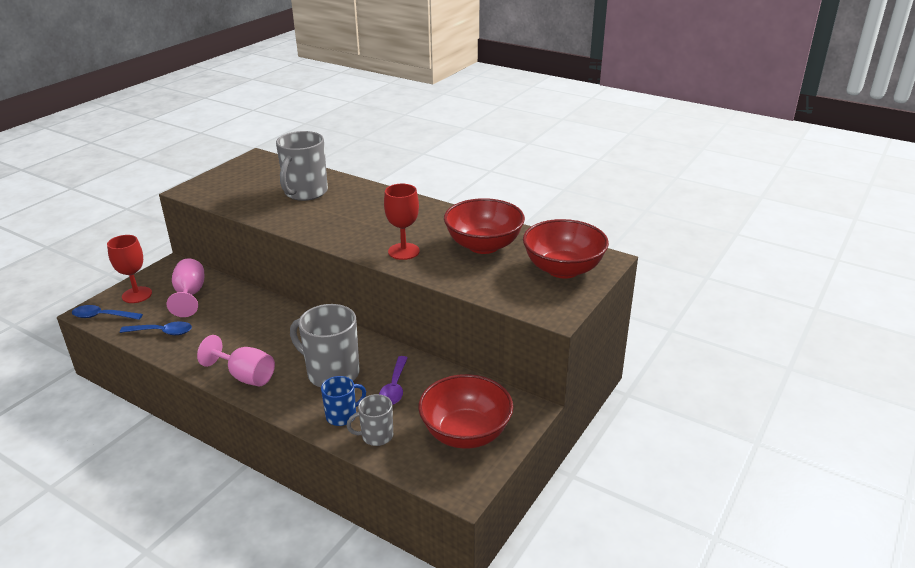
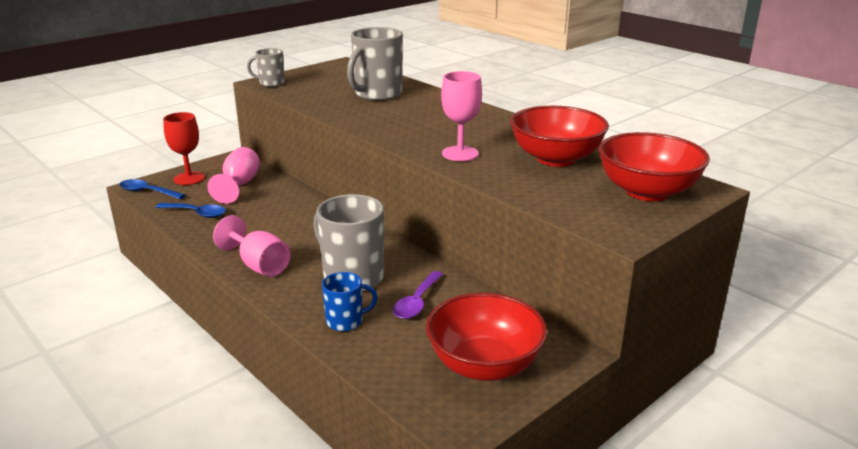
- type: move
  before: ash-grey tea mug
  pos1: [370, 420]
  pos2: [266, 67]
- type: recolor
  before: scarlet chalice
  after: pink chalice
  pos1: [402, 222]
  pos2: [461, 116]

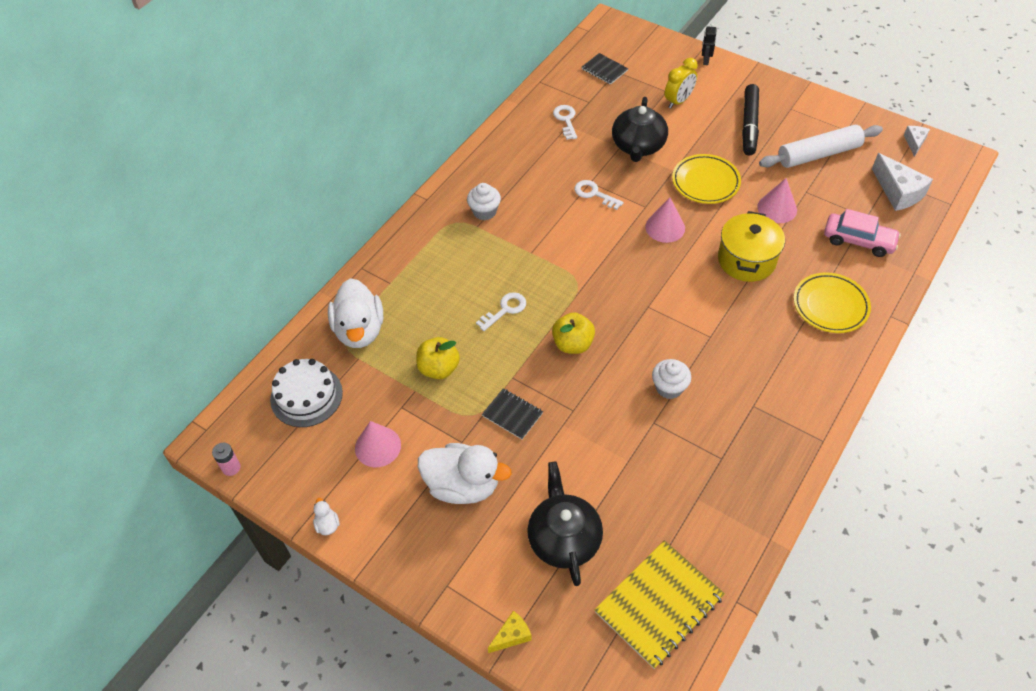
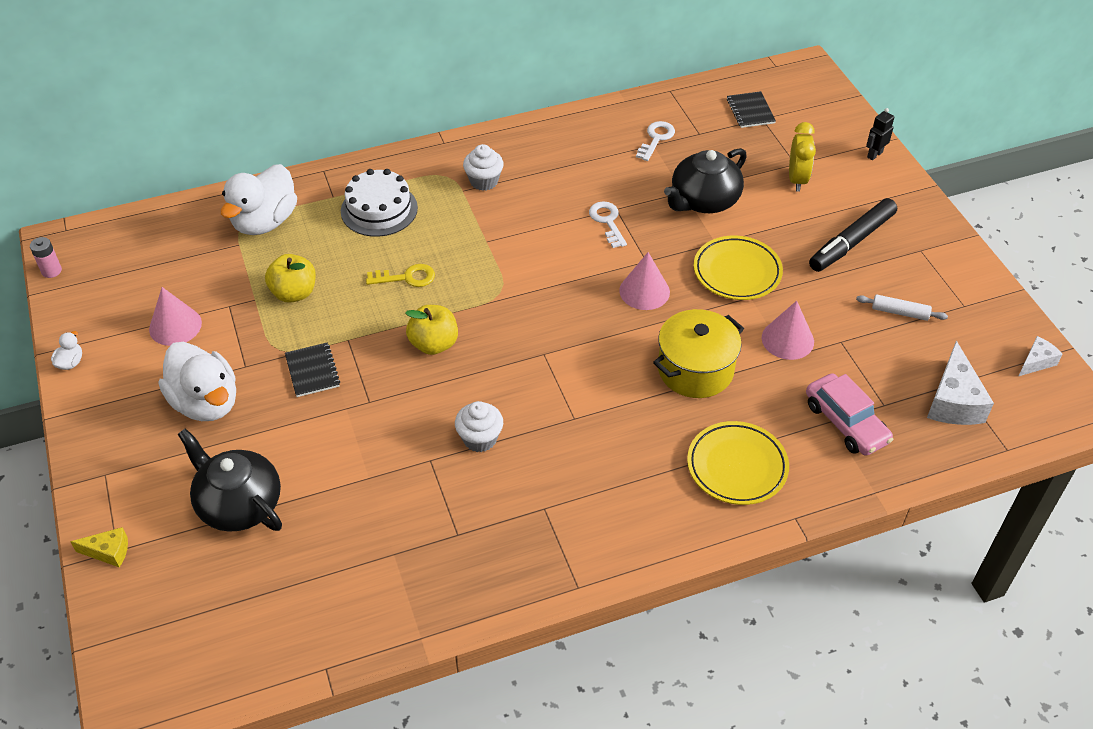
- type: move
  before: pure white gateau
  pos1: [306, 393]
  pos2: [379, 203]
- type: recolor
  before: pure white door key
  after: yellow door key
  pos1: [501, 311]
  pos2: [400, 275]
- type: rotate
  before: jet-black teapot
  pos1: [565, 524]
  pos2: [230, 480]
  turn: -75
- type: delete
  before: yellow notepad
  pos1: [659, 604]
- type: rotate
  before: yellow alarm clock
  pos1: [681, 83]
  pos2: [802, 157]
  turn: -75
- type: resize
  before: pure white rolling pin
  pos1: [821, 146]
  pos2: [902, 308]
  scale: 0.48

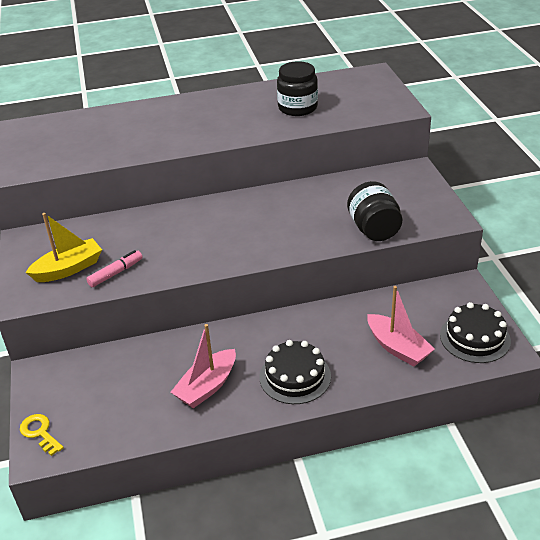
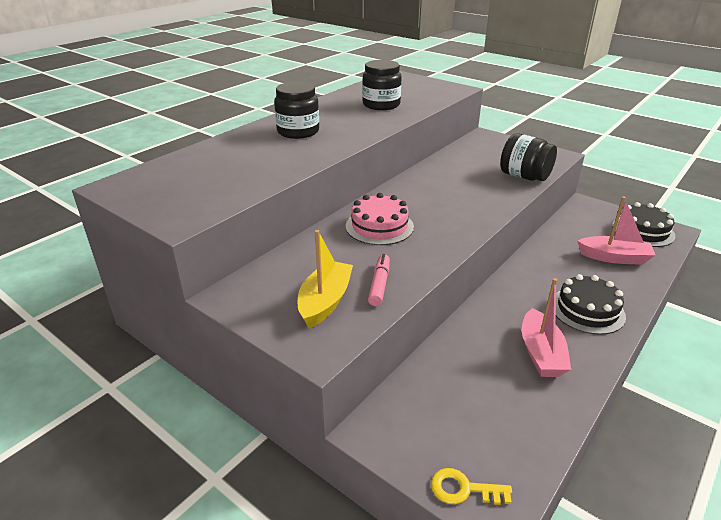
- type: insert
  after: jet-black preserve jar
  pos2: [296, 110]
- type: insert
  after: pink gateau
  pos2: [380, 219]

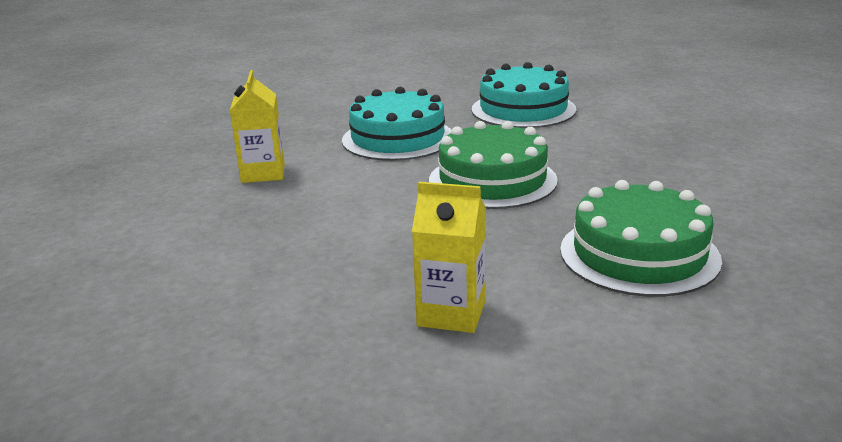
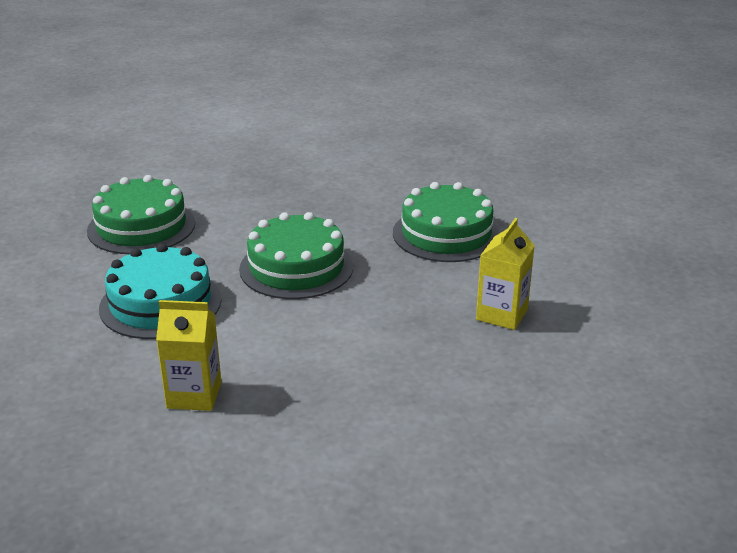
- type: recolor
  before: aqua gateau
  after: leaf-green gateau
  pos1: [524, 95]
  pos2: [141, 214]

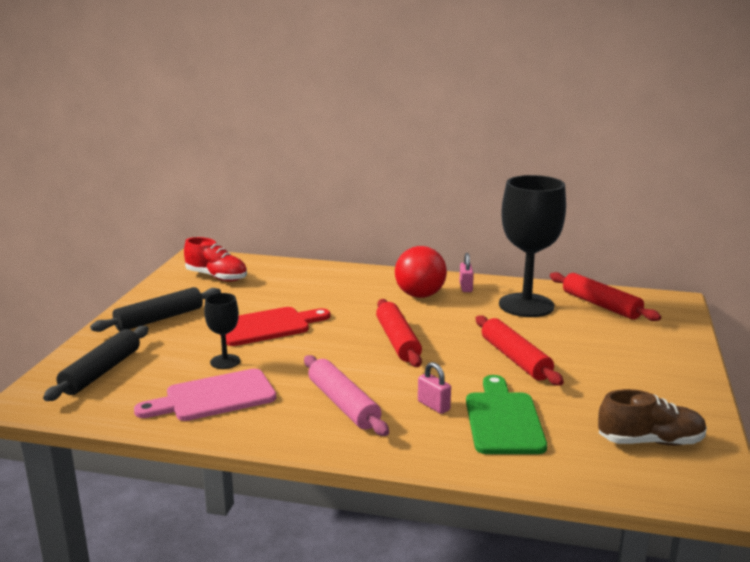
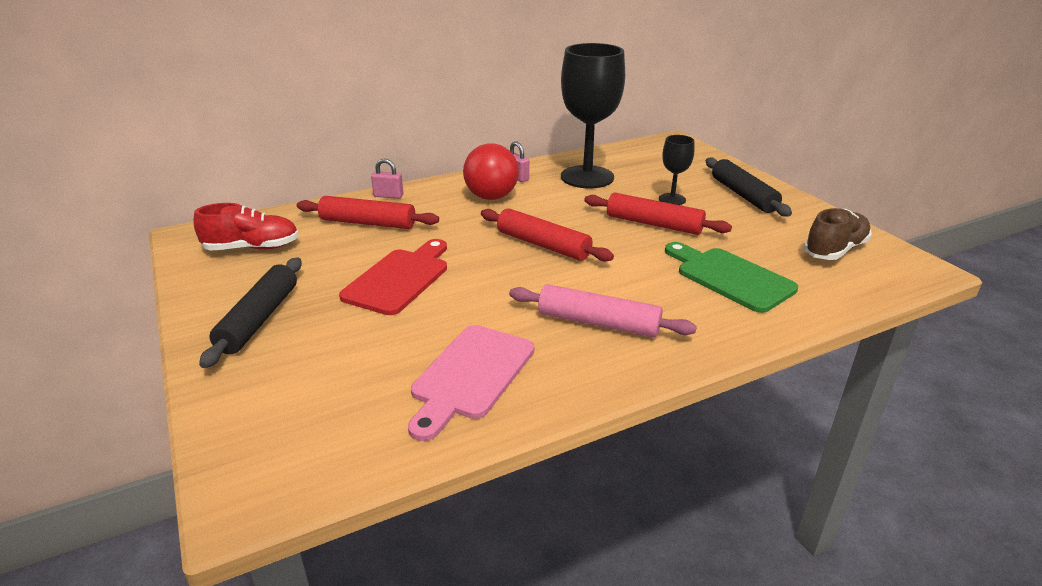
- type: move
  before: jet-black rolling pin
  pos1: [96, 363]
  pos2: [749, 187]
- type: move
  before: jet-black chalice
  pos1: [222, 331]
  pos2: [676, 170]
- type: move
  before: pink lock
  pos1: [434, 388]
  pos2: [387, 179]
- type: move
  before: scarlet rolling pin
  pos1: [605, 296]
  pos2: [368, 212]

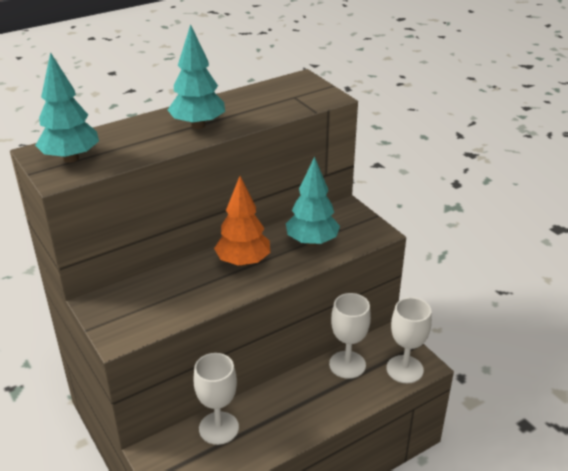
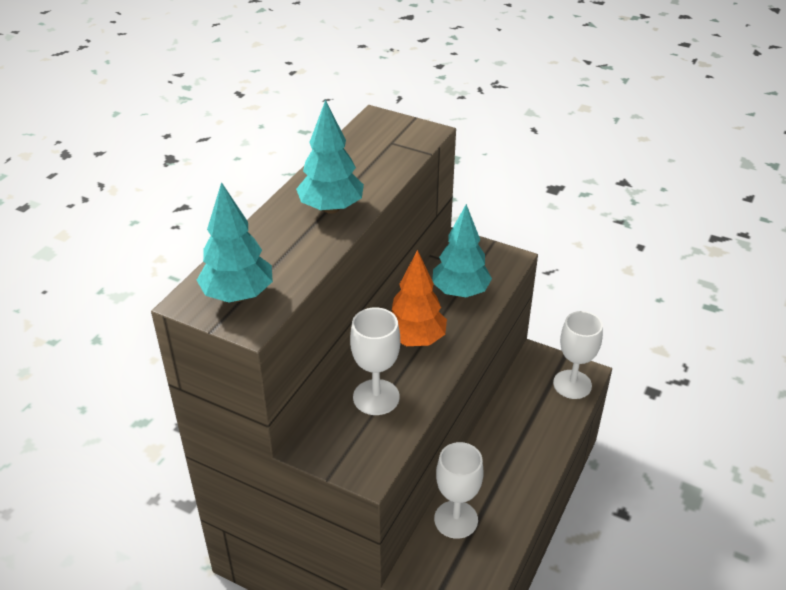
- type: move
  before: pure white chalice
  pos1: [350, 336]
  pos2: [375, 361]

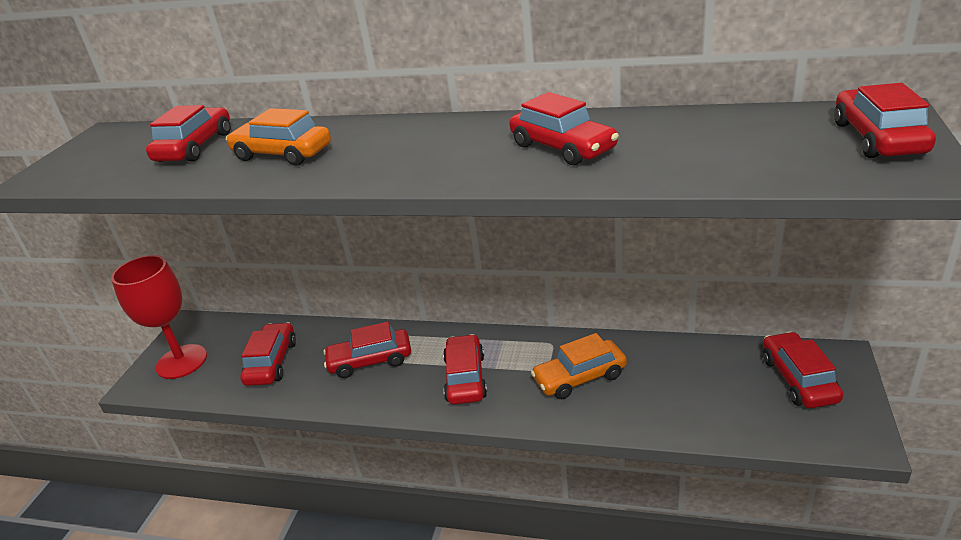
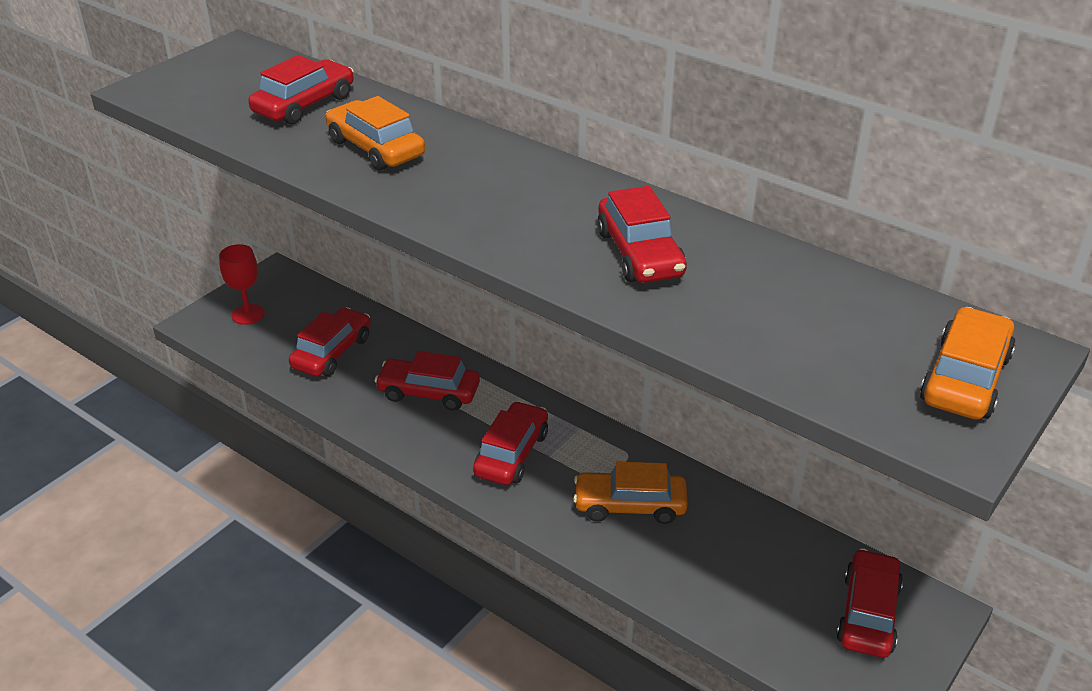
- type: resize
  before: scarlet chalice
  pos1: [159, 317]
  pos2: [242, 284]
  scale: 0.58
- type: recolor
  before: scarlet toy car
  after: orange toy car
  pos1: [885, 120]
  pos2: [968, 363]

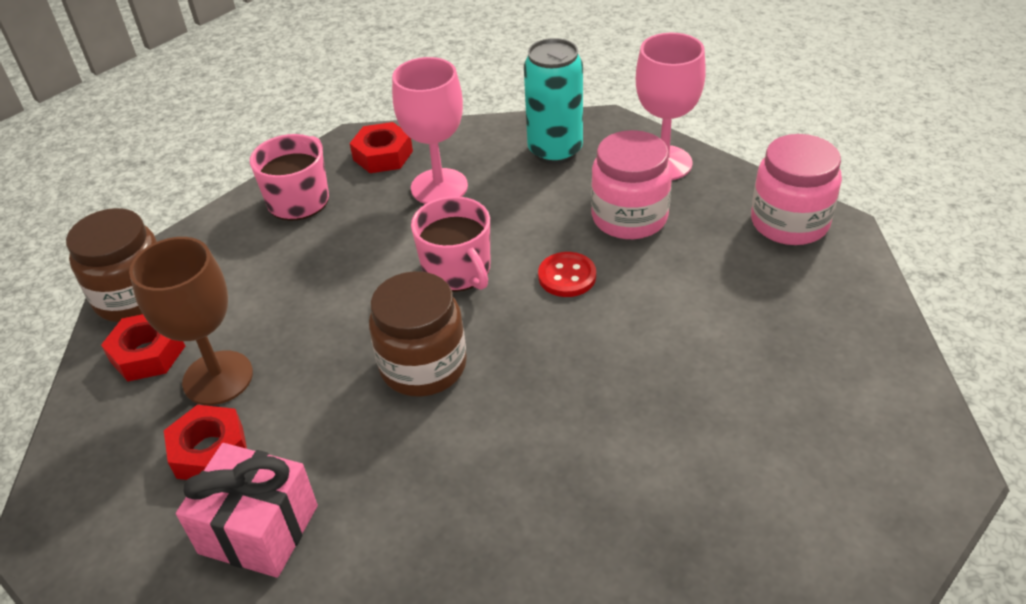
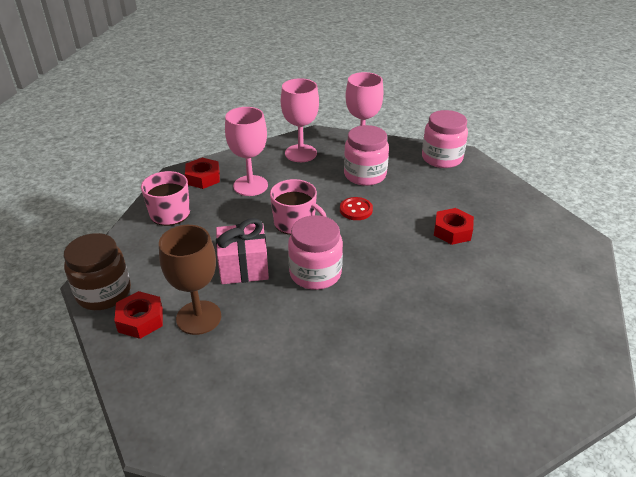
- type: move
  before: scarlet nut
  pos1: [205, 442]
  pos2: [454, 226]
- type: move
  before: pink wrapped gift
  pos1: [247, 510]
  pos2: [242, 251]
- type: recolor
  before: brown preserve jar
  after: pink preserve jar
  pos1: [418, 333]
  pos2: [315, 252]
- type: replace
  before: aqua tin
  after: pink chalice
  pos1: [553, 101]
  pos2: [300, 120]

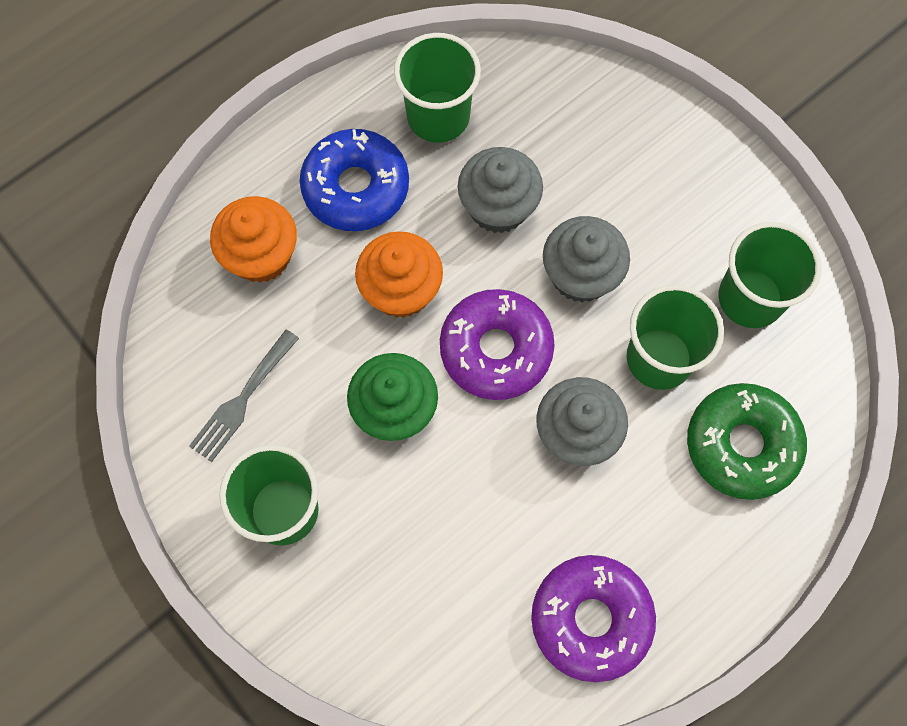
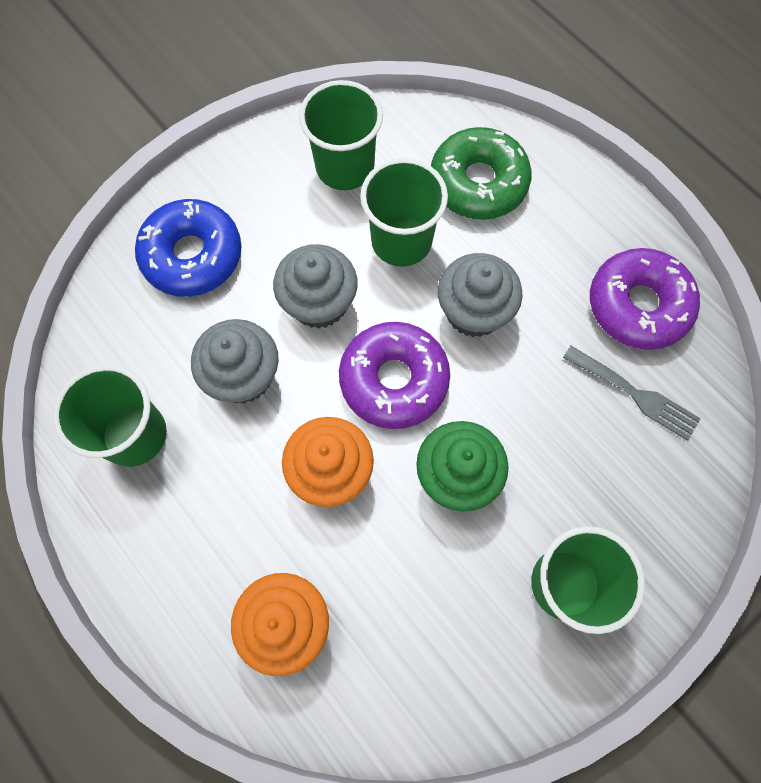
- type: move
  before: ash-grey table fork
  pos1: [244, 396]
  pos2: [632, 393]
- type: move
  before: cobalt glazed donut
  pos1: [354, 180]
  pos2: [188, 248]

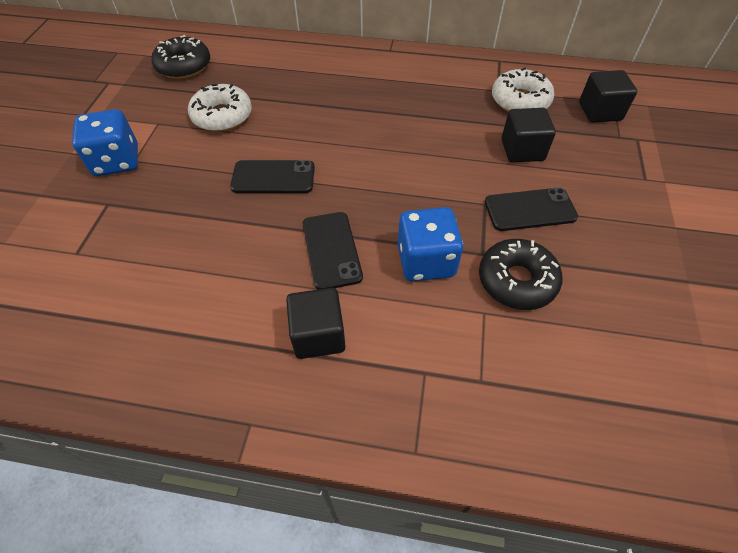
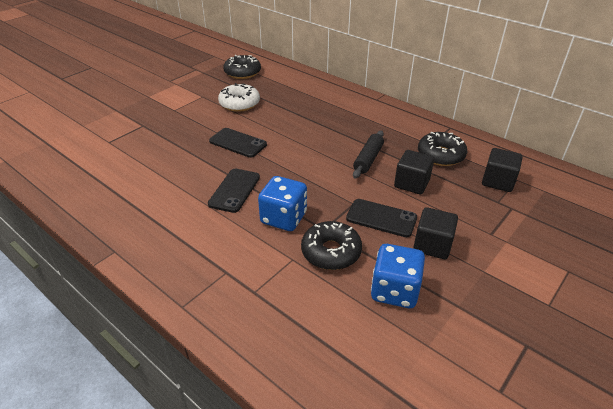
- type: move
  before: cobalt dice
  pos1: [105, 142]
  pos2: [398, 276]
- type: move
  before: jet-black cube
  pos1: [316, 323]
  pos2: [435, 233]
- type: recolor
  before: pure white glazed donut
  after: jet-black glazed donut
  pos1: [523, 89]
  pos2: [442, 149]
- type: insert
  after: jet-black rolling pin
  pos2: [368, 154]

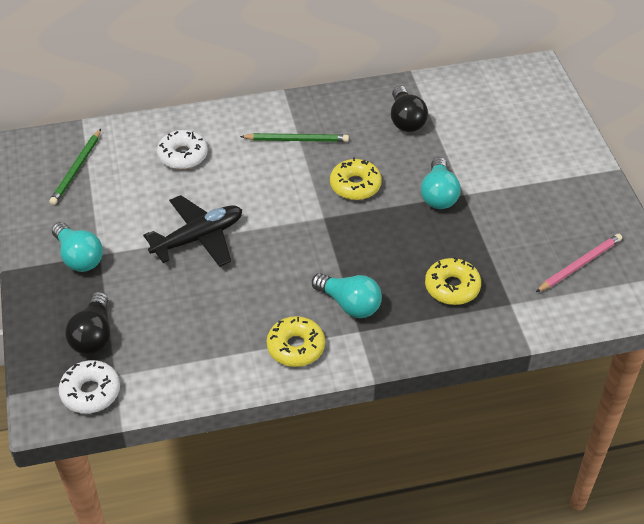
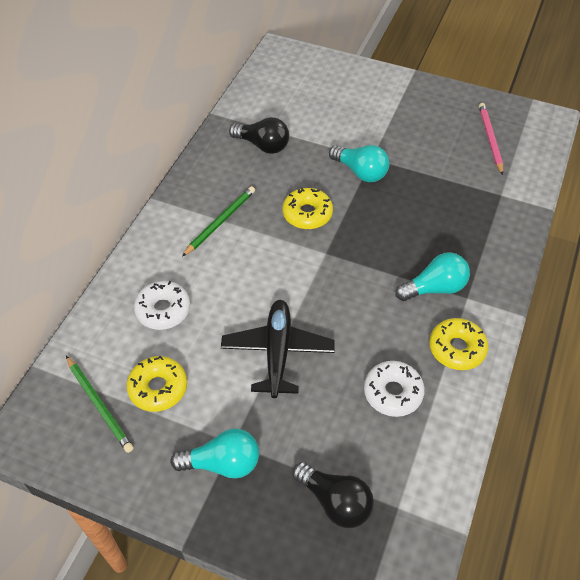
- type: move
  before: pure white glazed donut
  pos1: [89, 387]
  pos2: [394, 389]
- type: move
  before: yellow glazed donut
  pos1: [453, 281]
  pos2: [157, 384]

